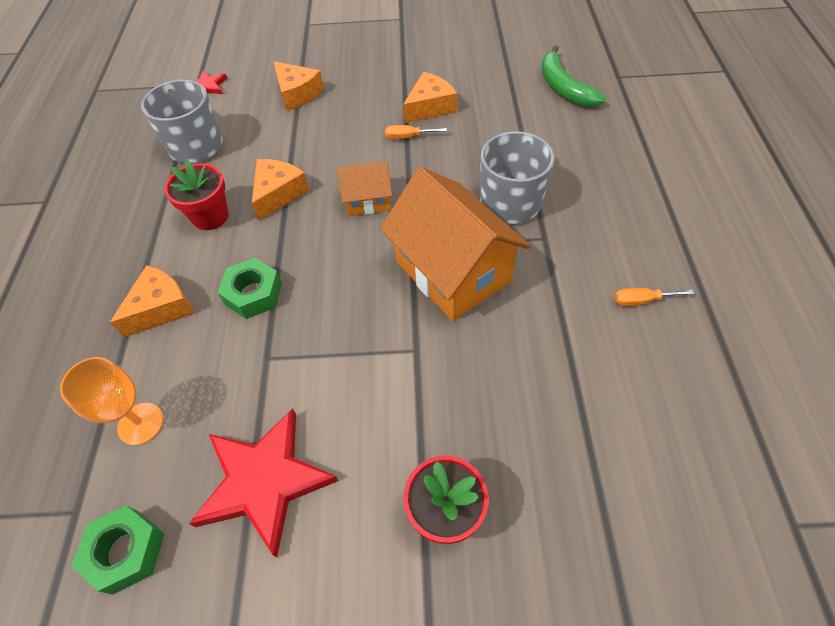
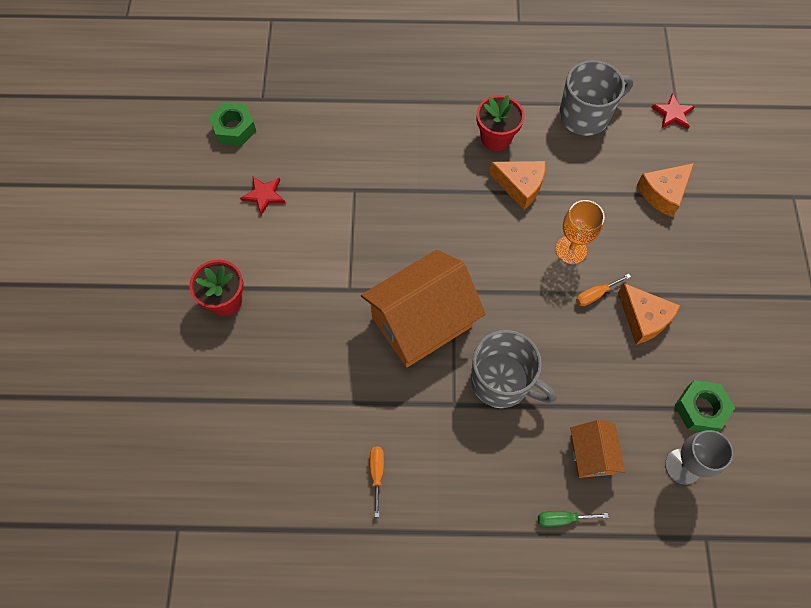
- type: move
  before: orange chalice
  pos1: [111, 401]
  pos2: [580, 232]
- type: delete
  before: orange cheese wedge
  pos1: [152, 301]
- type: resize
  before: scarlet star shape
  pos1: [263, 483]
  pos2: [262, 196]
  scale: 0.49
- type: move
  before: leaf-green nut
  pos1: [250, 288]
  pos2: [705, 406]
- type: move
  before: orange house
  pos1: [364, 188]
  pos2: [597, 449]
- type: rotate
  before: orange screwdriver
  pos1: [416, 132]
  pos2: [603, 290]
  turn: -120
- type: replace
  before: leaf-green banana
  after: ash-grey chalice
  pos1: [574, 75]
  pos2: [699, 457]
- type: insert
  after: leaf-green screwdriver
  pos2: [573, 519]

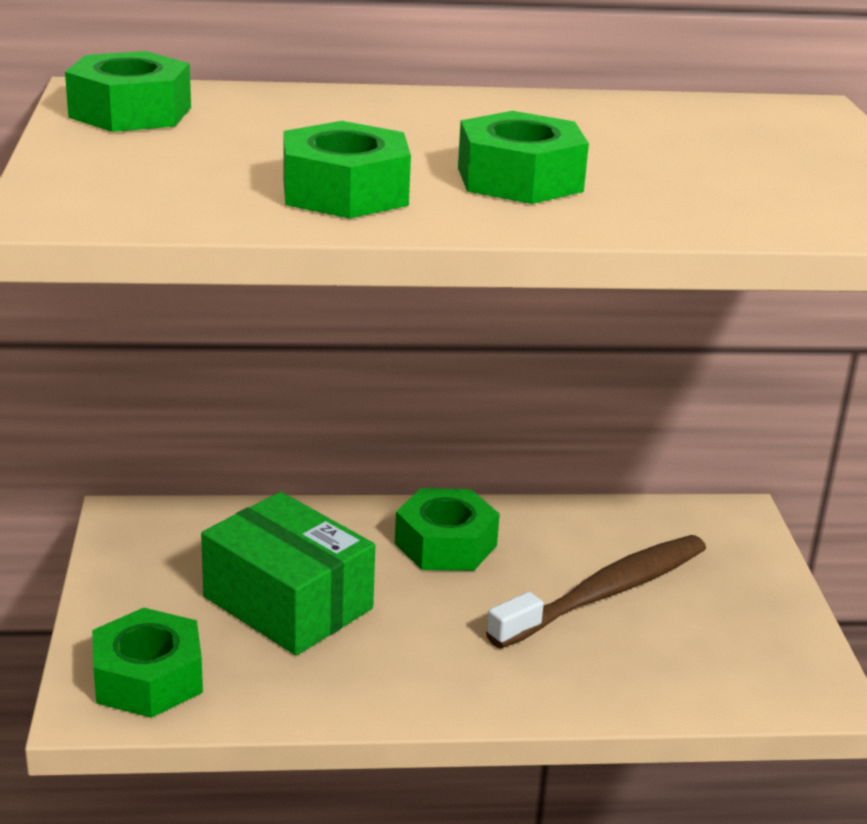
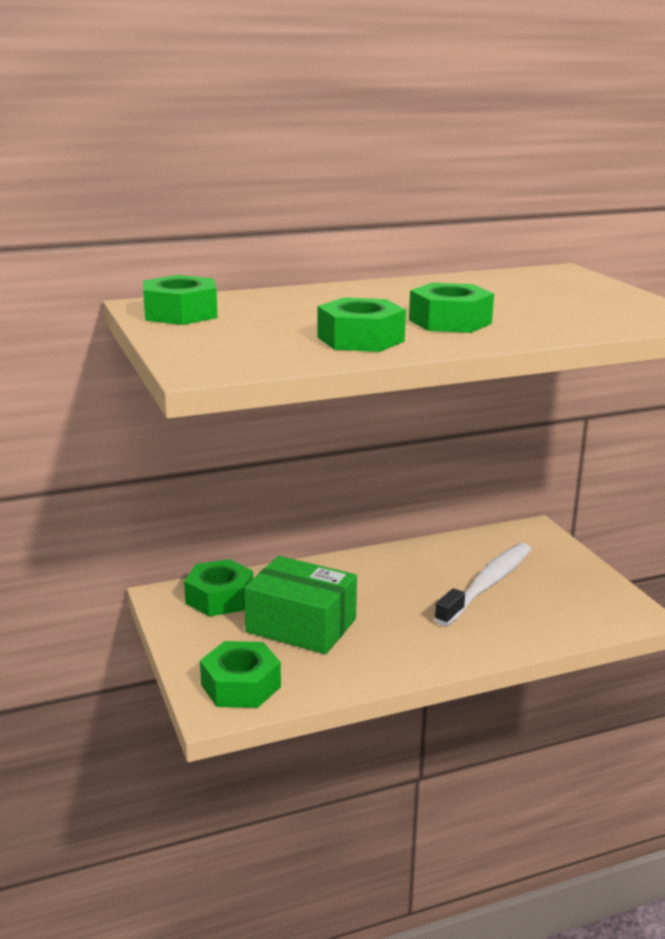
- type: move
  before: leaf-green nut
  pos1: [447, 529]
  pos2: [218, 587]
- type: recolor
  before: brown dental brush
  after: pure white dental brush
  pos1: [596, 592]
  pos2: [482, 584]

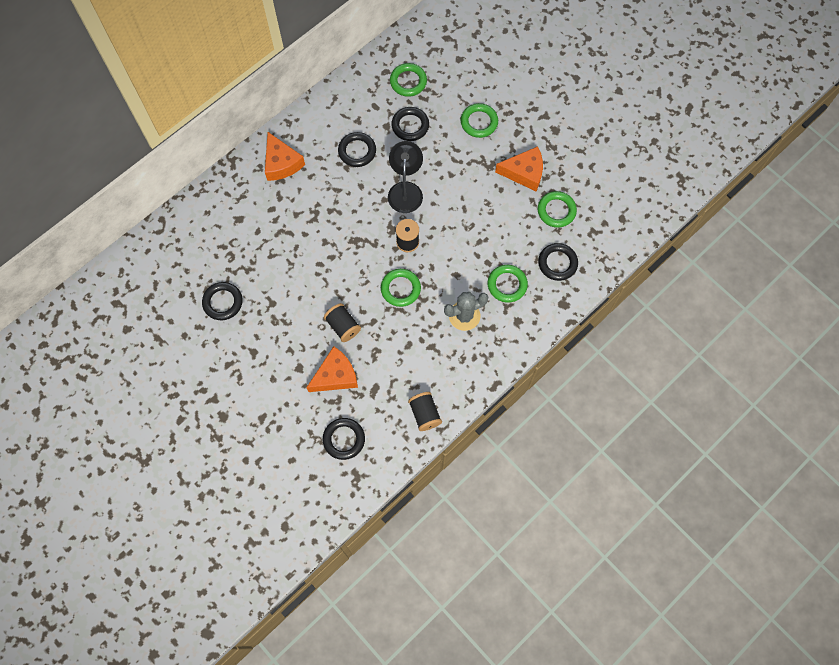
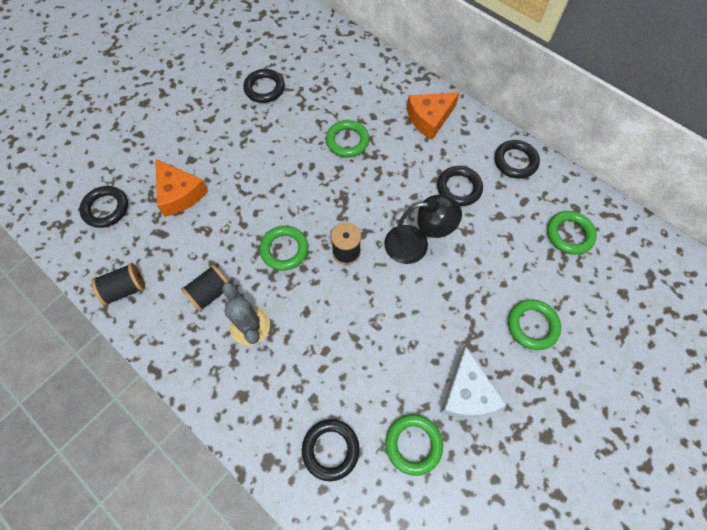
- type: move
  before: jet-black bobbin
  pos1: [342, 322]
  pos2: [205, 288]
- type: move
  before: jet-black ring
  pos1: [410, 124]
  pos2: [517, 159]
- type: move
  before: leaf-green ring
  pos1: [508, 284]
  pos2: [348, 139]
- type: recolor
  before: orange cheese wedge
  after: pure white cheese wedge
  pos1: [519, 168]
  pos2: [473, 382]

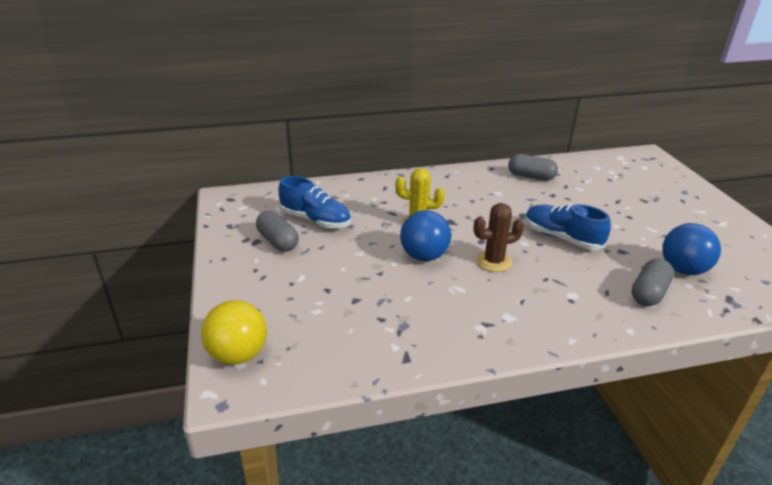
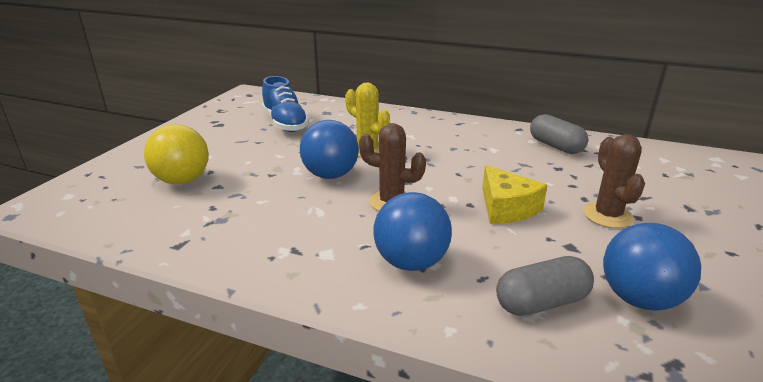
- type: move
  before: yellow play ball
  pos1: [234, 332]
  pos2: [176, 154]
- type: delete
  before: ash-grey pill
  pos1: [277, 231]
- type: replace
  before: cobalt shoe
  after: yellow cheese wedge
  pos1: [568, 227]
  pos2: [515, 194]
- type: insert
  after: cobalt play ball
  pos2: [412, 231]
- type: insert
  after: brown prickly plant
  pos2: [614, 181]

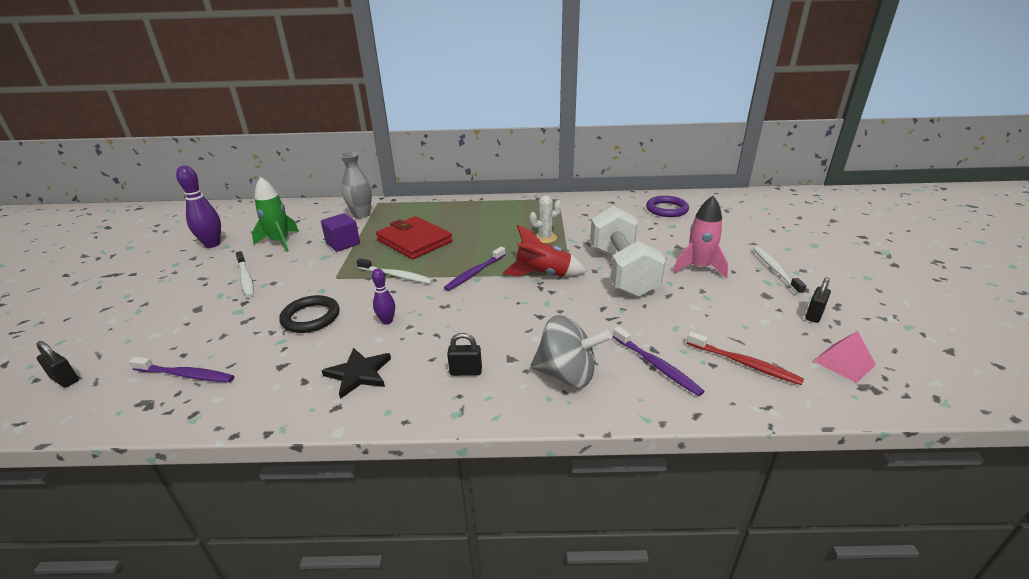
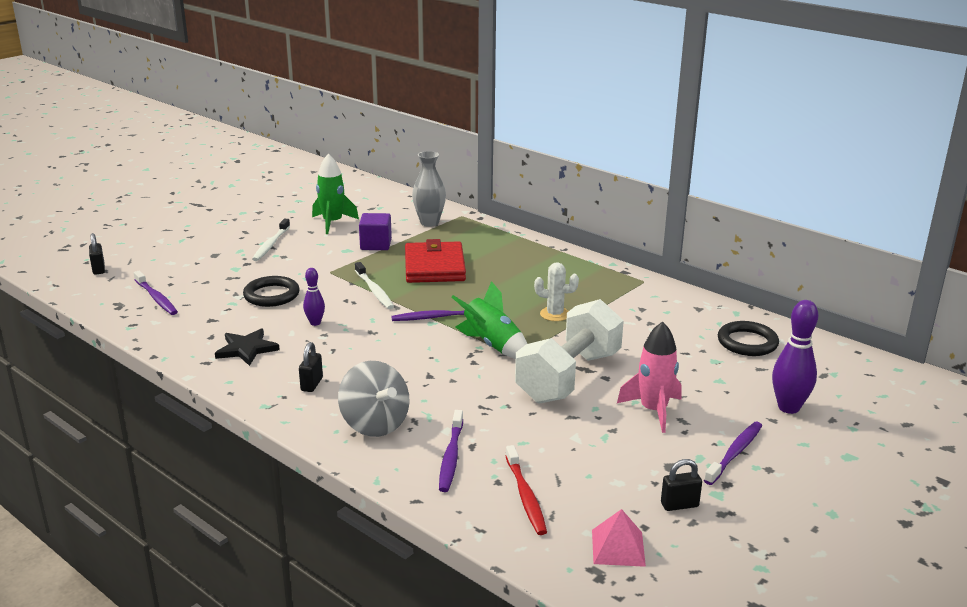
- type: move
  before: violet skittle
  pos1: [198, 207]
  pos2: [795, 357]
- type: rotate
  before: jet-black lock
  pos1: [464, 354]
  pos2: [311, 367]
  turn: 60
- type: recolor
  before: scarlet toy rocket
  after: leaf-green toy rocket
  pos1: [545, 251]
  pos2: [490, 320]
- type: recolor
  before: violet ring
  after: jet-black ring
  pos1: [667, 206]
  pos2: [748, 338]
- type: recolor
  before: pure white dental brush
  after: violet dental brush
  pos1: [780, 271]
  pos2: [733, 453]

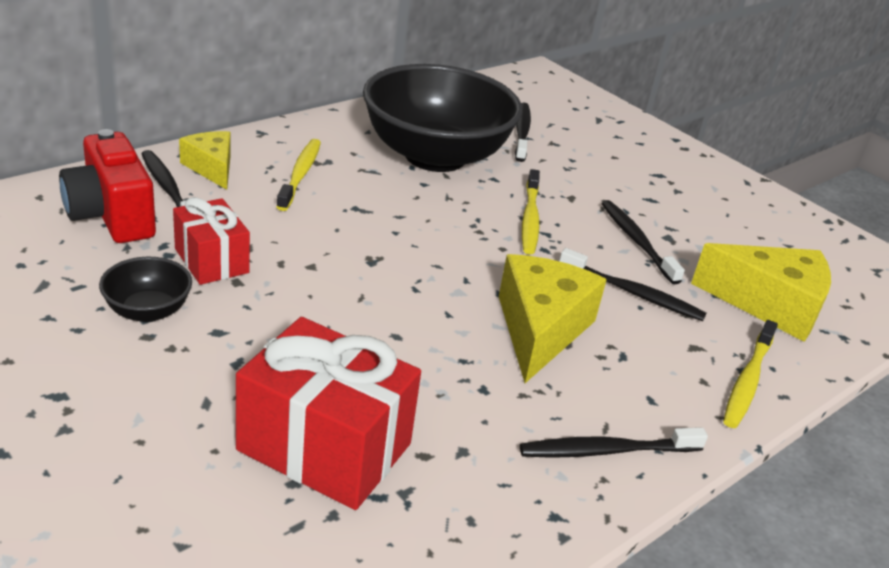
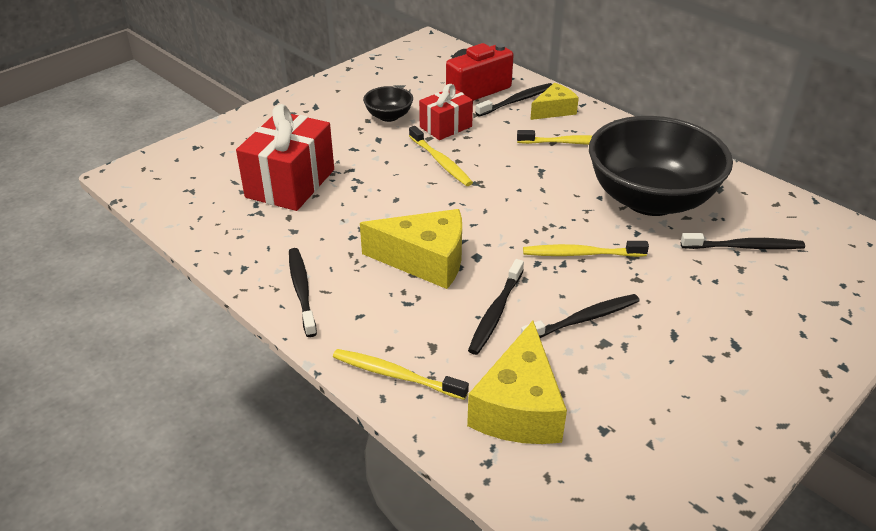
- type: insert
  after: yellow dental brush
  pos2: [441, 156]

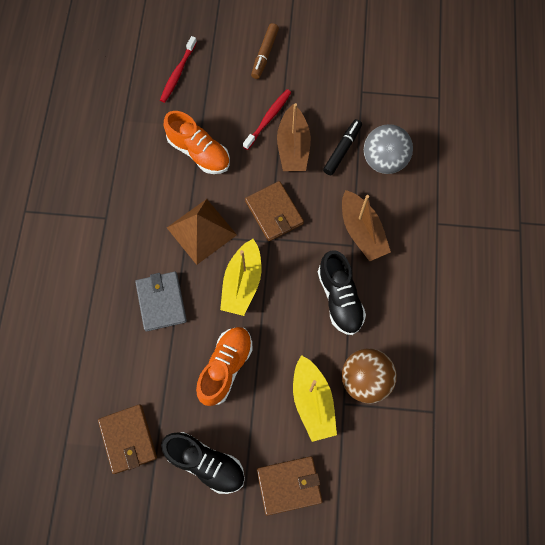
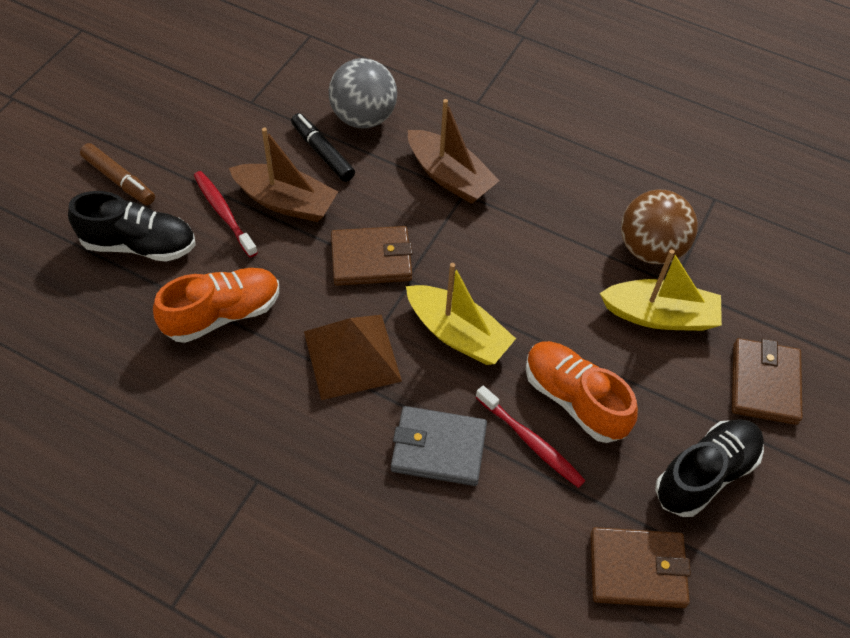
- type: move
  before: scarlet dental brush
  pos1: [178, 69]
  pos2: [530, 437]
- type: move
  before: jet-black shoe
  pos1: [342, 292]
  pos2: [132, 226]
- type: rotate
  before: brown sailboat
  pos1: [366, 225]
  pos2: [454, 151]
  turn: 45

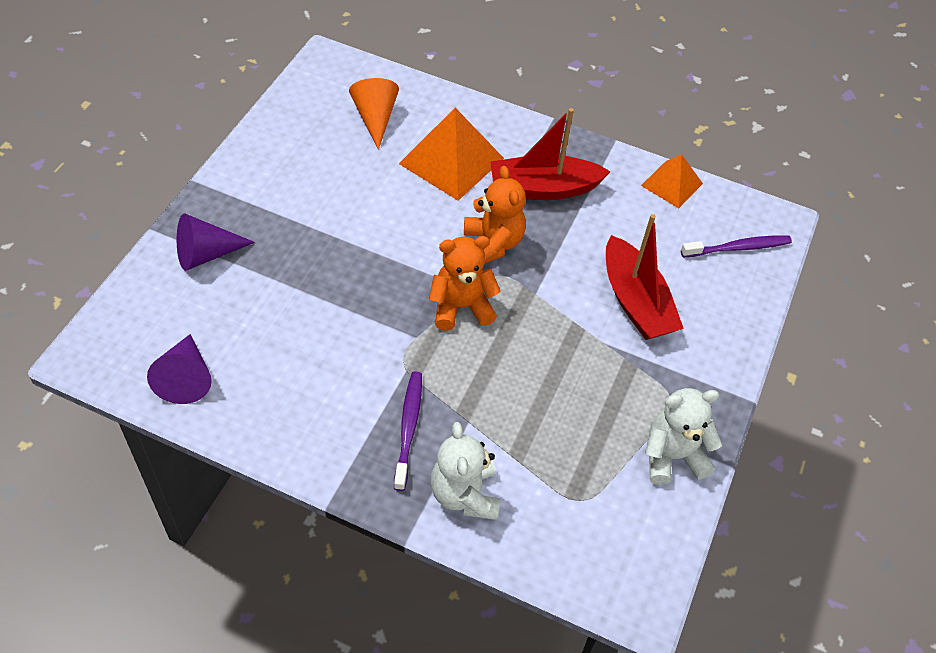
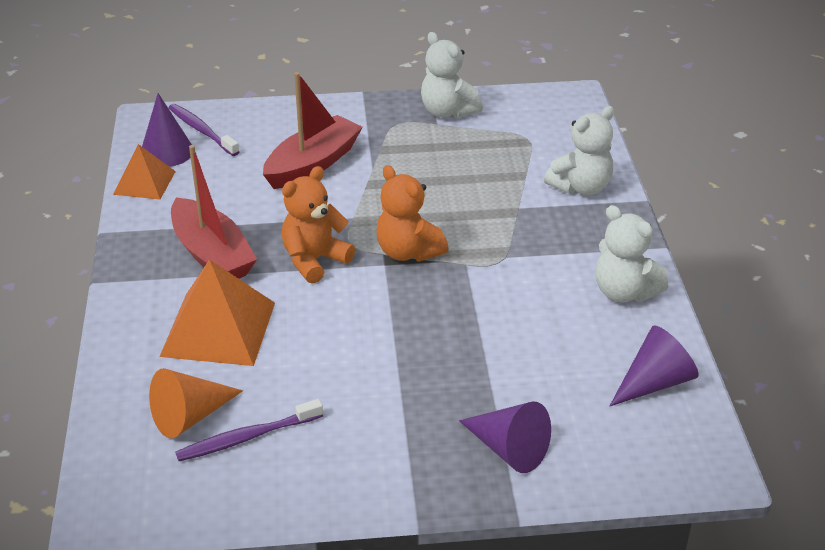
- type: move
  before: violet dental brush
  pos1: [408, 431]
  pos2: [249, 430]
- type: insert
  after: violet cone shape
  pos2: [167, 130]
- type: insert
  after: pure white stuffed bear
  pos2: [631, 253]

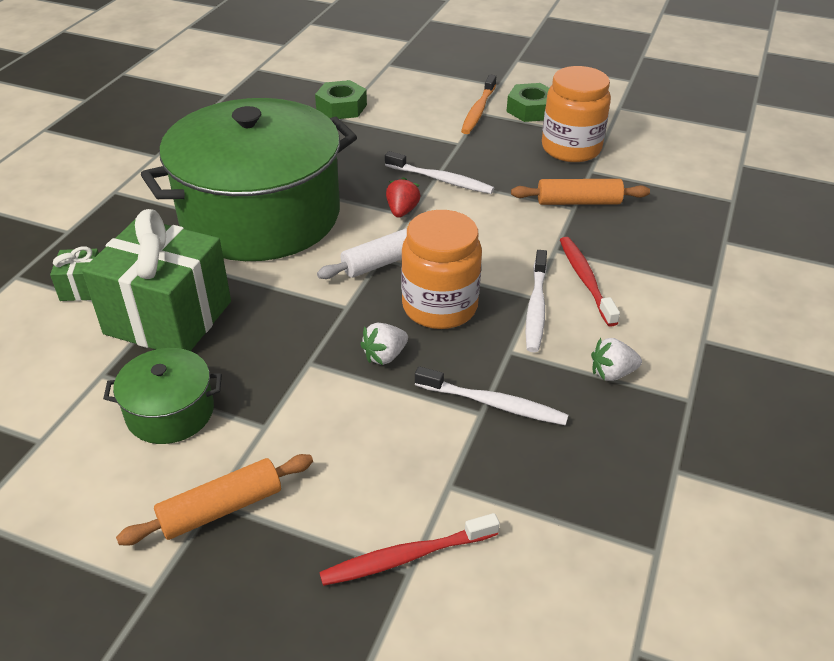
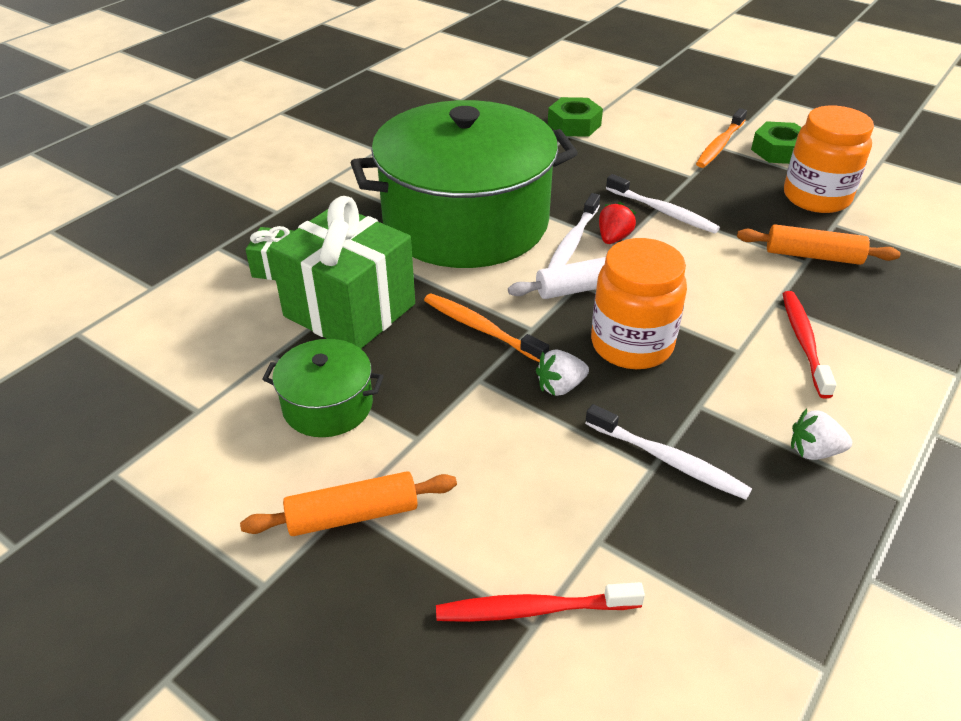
- type: move
  before: pure white dental brush
  pos1: [536, 301]
  pos2: [574, 230]
- type: insert
  after: orange dental brush
  pos2: [486, 327]

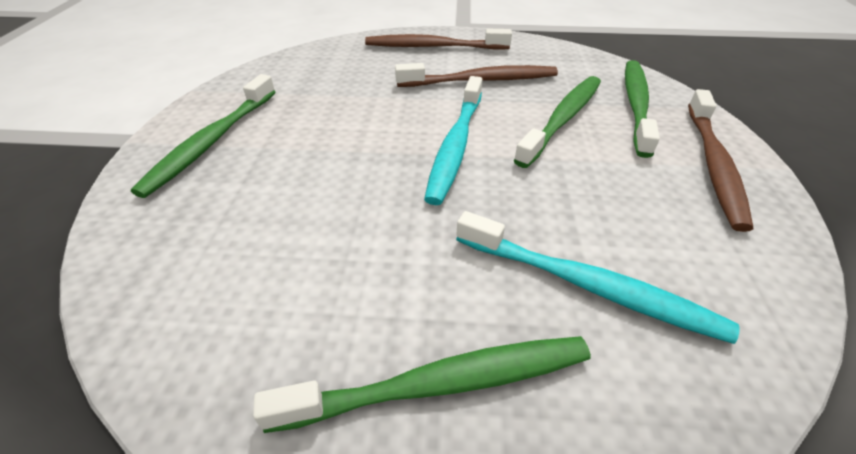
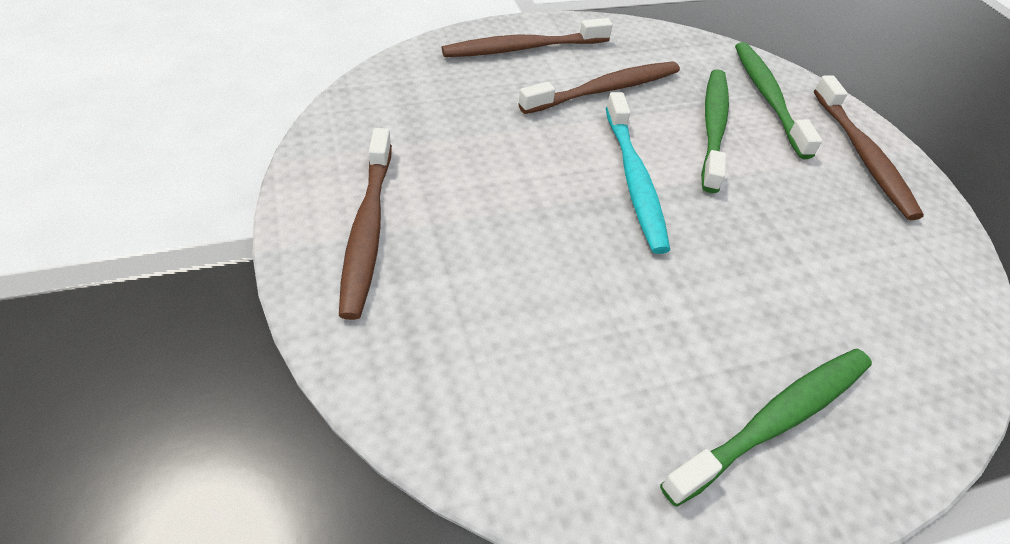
- type: recolor
  before: leaf-green dental brush
  after: brown dental brush
  pos1: [203, 136]
  pos2: [365, 224]
- type: delete
  before: aqua dental brush
  pos1: [598, 277]

